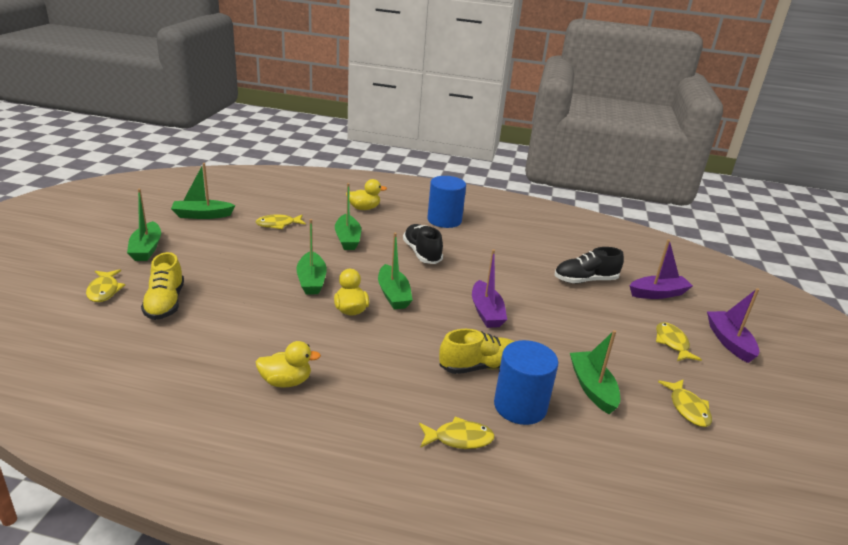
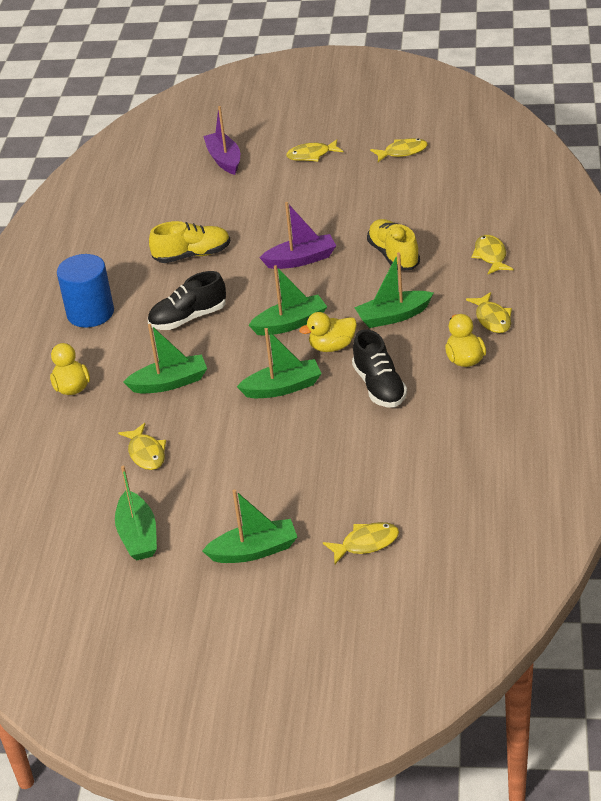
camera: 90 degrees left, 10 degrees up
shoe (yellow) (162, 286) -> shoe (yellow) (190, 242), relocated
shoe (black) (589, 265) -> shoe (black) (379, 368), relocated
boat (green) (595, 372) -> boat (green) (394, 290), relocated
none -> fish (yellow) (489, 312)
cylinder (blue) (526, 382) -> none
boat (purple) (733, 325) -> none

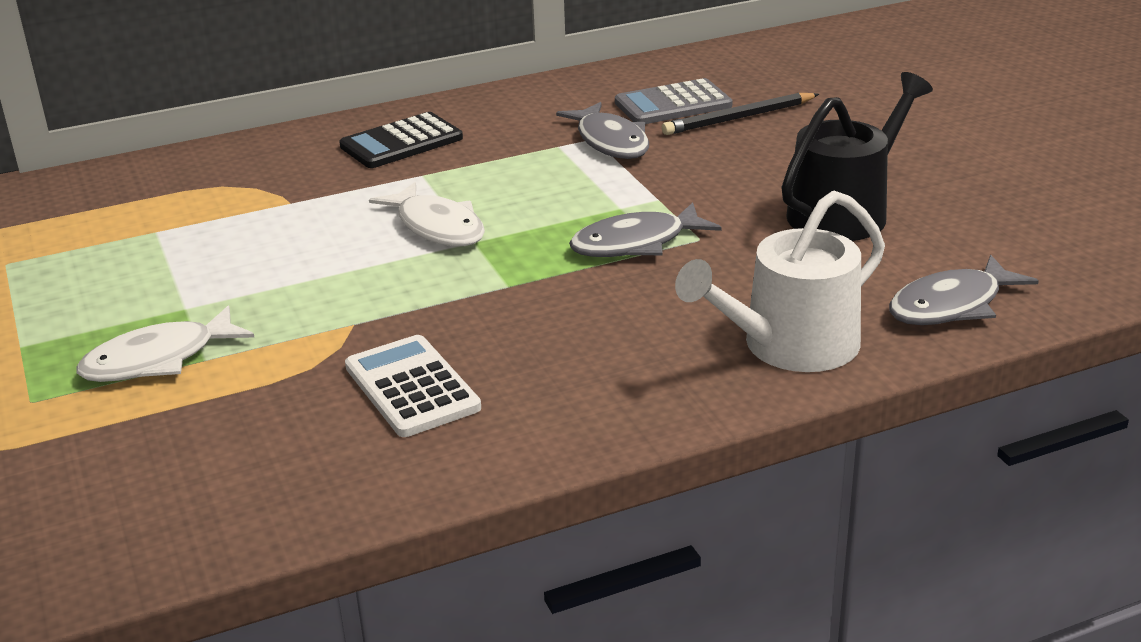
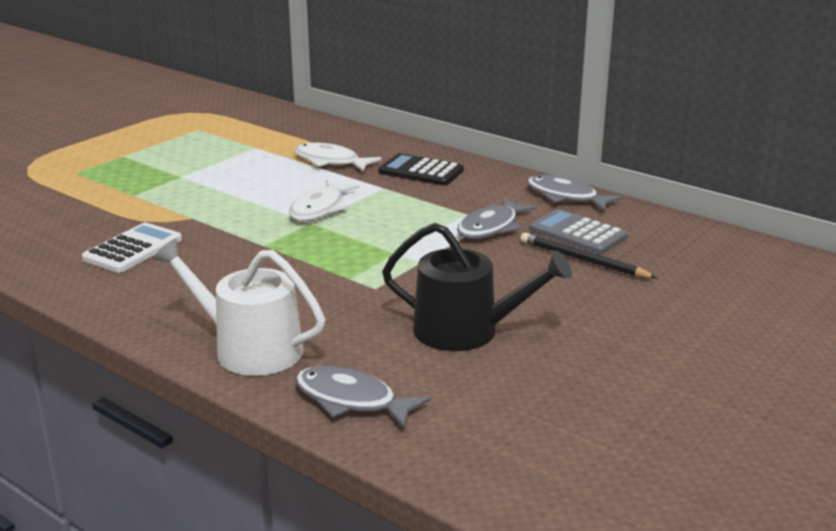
camera: 60 degrees right, 5 degrees down
fish (white) (165, 344) -> fish (white) (338, 157), relocated
fish (grey) (645, 229) -> fish (grey) (575, 193), relocated

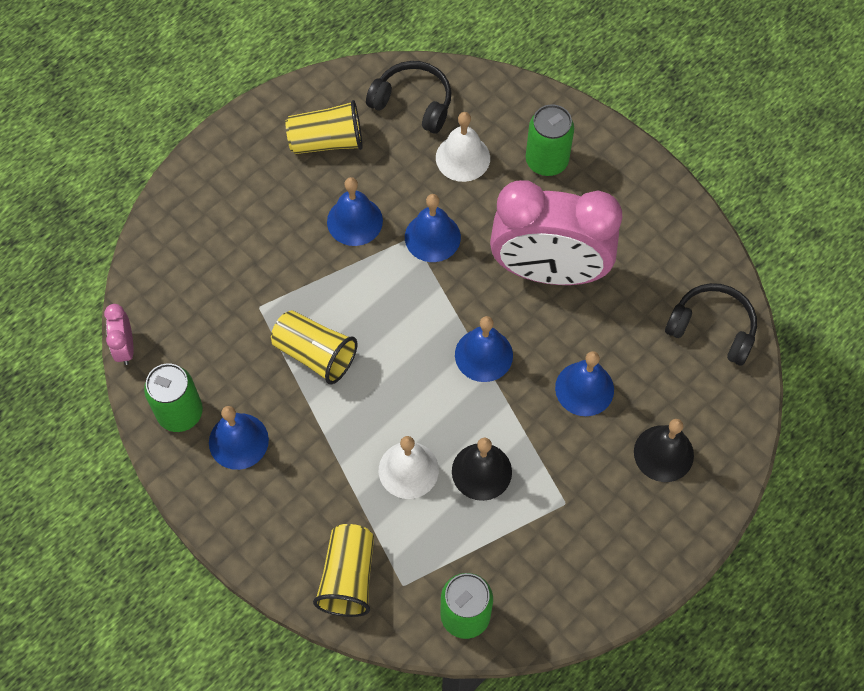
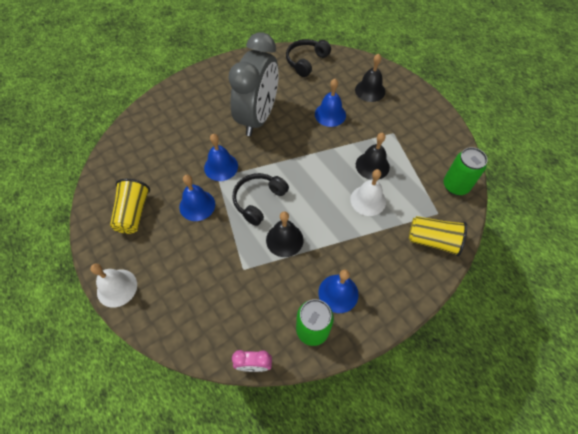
camera: 80 degrees left, 5 degrees down
bell (white) (463, 147) -> bell (white) (113, 286), relocated
clock (pink) (556, 232) -> clock (grey) (253, 84)
headphones (black) (408, 97) -> headphones (black) (260, 199), relocated
cup (yellow) (314, 347) -> bell (black) (285, 234)
bell (blue) (484, 349) -> none
can (green) (550, 140) -> none

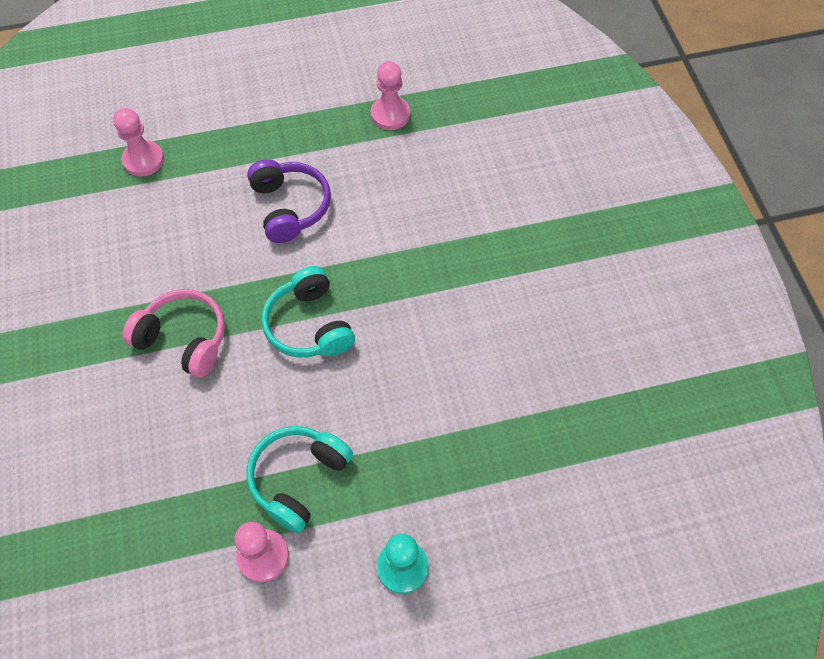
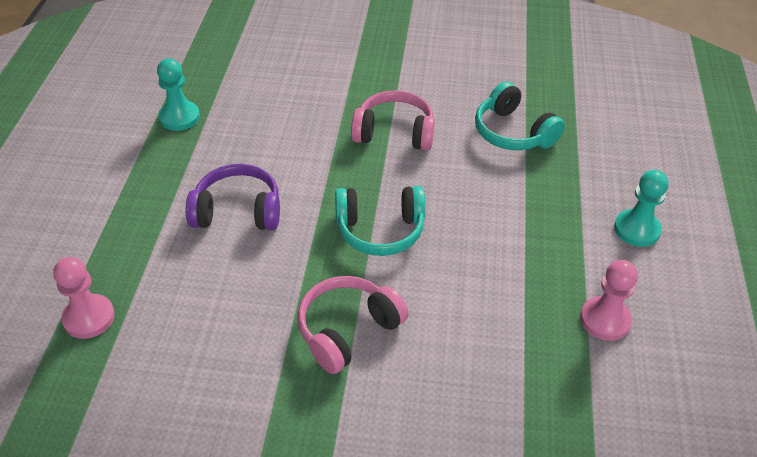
camera: 70 degrees left, 15 degrees down
pawn (pink) (390, 95) -> pawn (turquoise) (178, 95)
none -> headphones (pink) (393, 120)
headphones (turquoise) (299, 479) -> headphones (turquoise) (520, 116), relocated

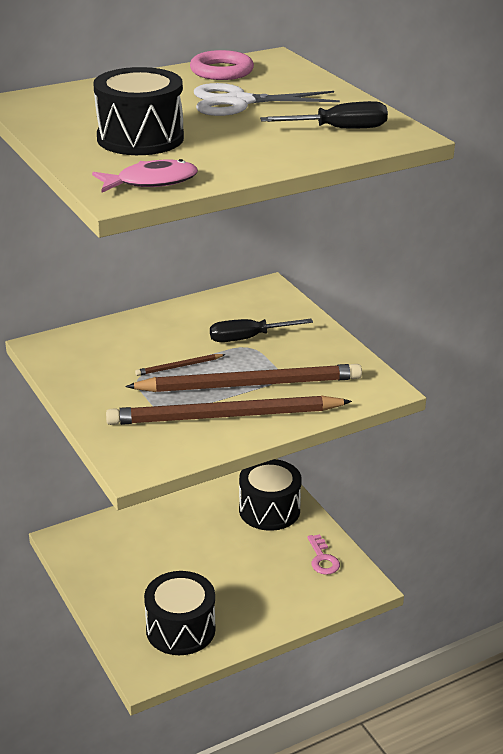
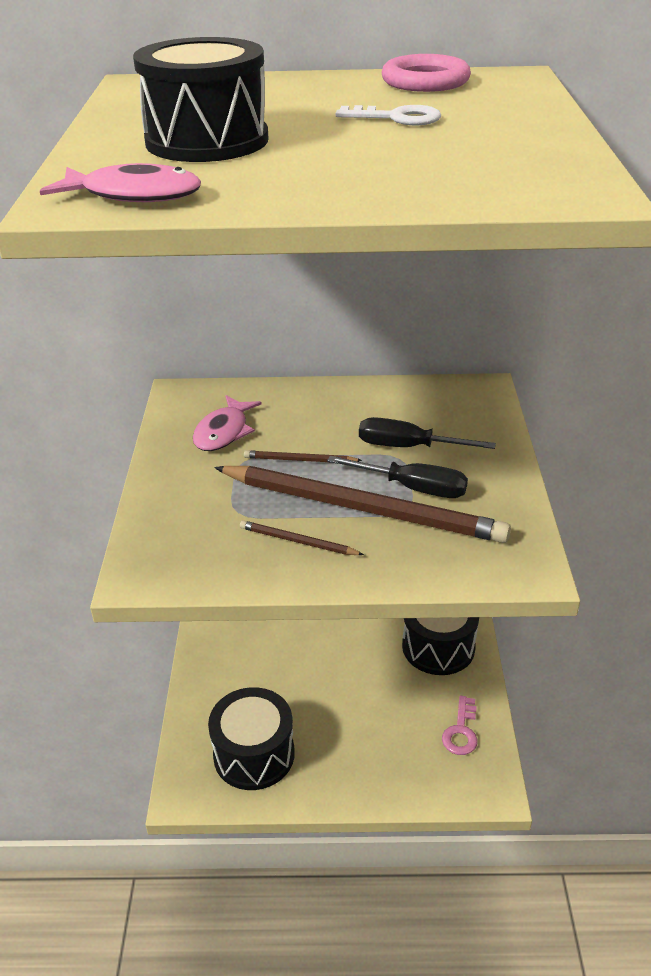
camera: 30 degrees right, 5 degrees up
none -> fish (pink) (227, 423)
pencil (brown) (229, 410) -> pencil (brown) (302, 537), x0.41
screwdriver (black) (324, 114) -> screwdriver (black) (397, 477), relocated
scissors (white) (267, 99) -> key (white) (388, 115)

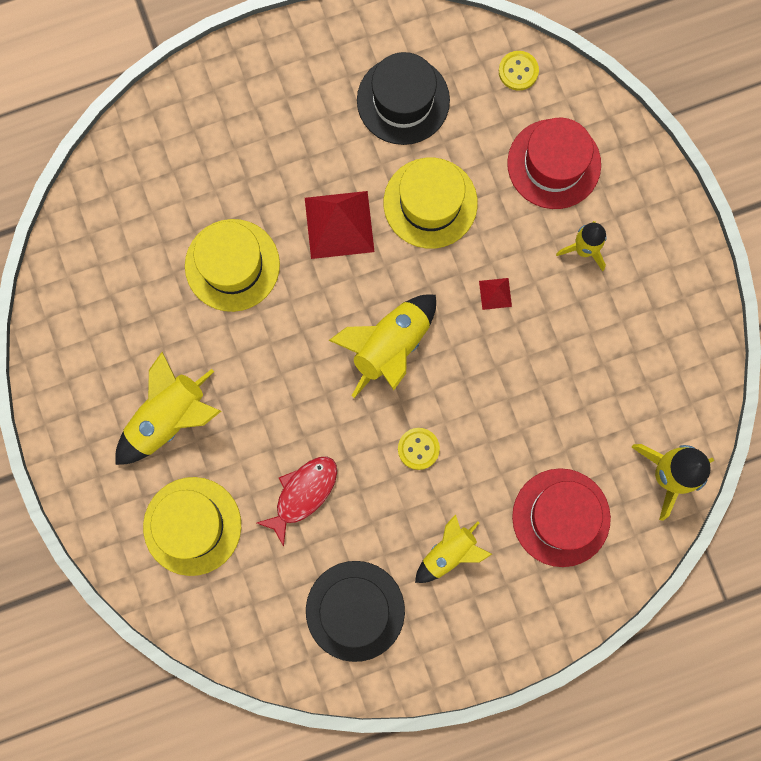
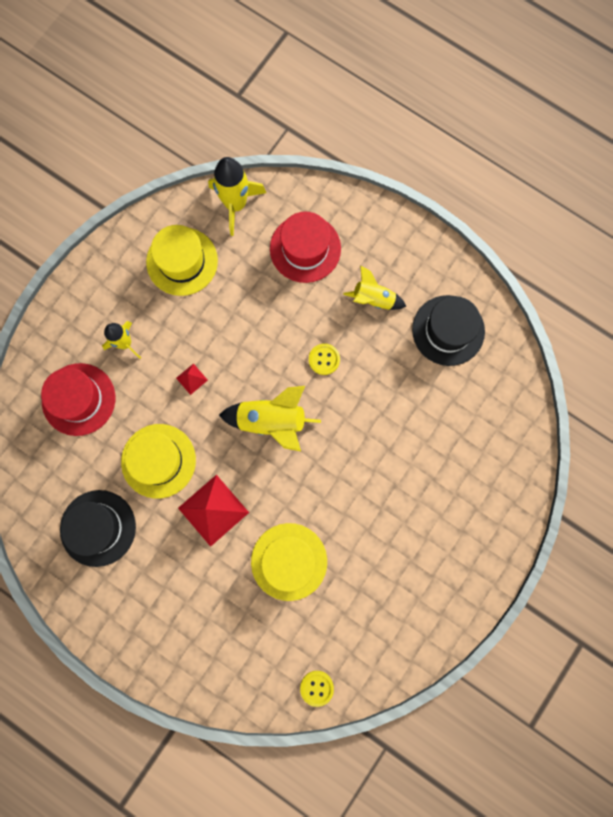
camera: 125 degrees left, 0 degrees up
hat (yellow) (192, 526) -> hat (yellow) (182, 260), relocated
button (yellow) (519, 71) -> button (yellow) (317, 689), relocated
rocket (yellow) (168, 408) -> none
fish (red) (297, 501) -> none

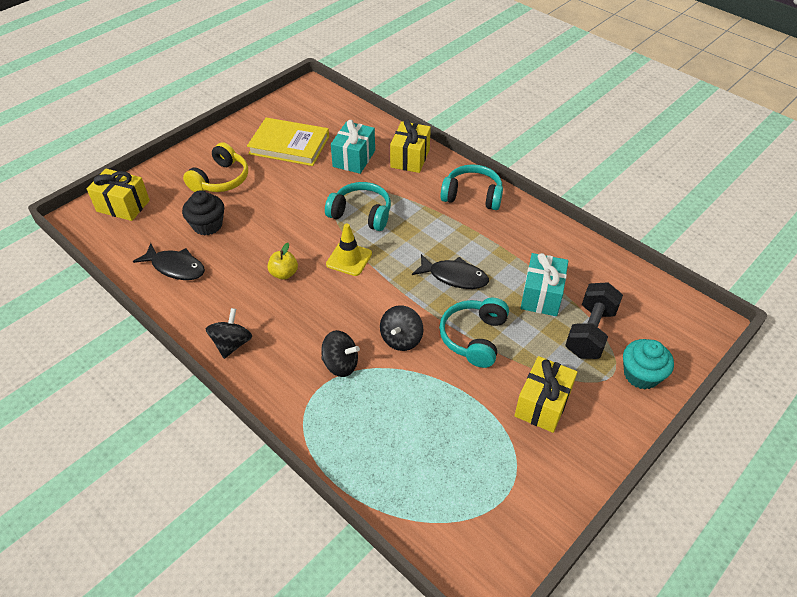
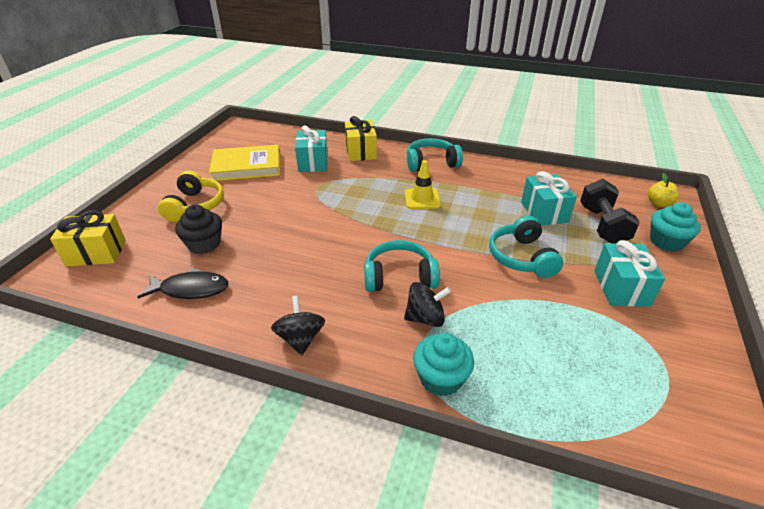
camera: 25 degrees left, 10 degrees down
headphones (turquoise) (358, 206) -> headphones (turquoise) (402, 266), relocated
traffic cone (yellow) (349, 249) -> traffic cone (yellow) (423, 184), relocated
none -> cupcake (turquoise) (443, 364)
gift (yellow) (545, 394) -> gift (turquoise) (629, 273)
apple (yellow) (283, 261) -> apple (yellow) (663, 190), relocated
spinning top (black) (401, 328) -> none
fish (black) (450, 271) -> none

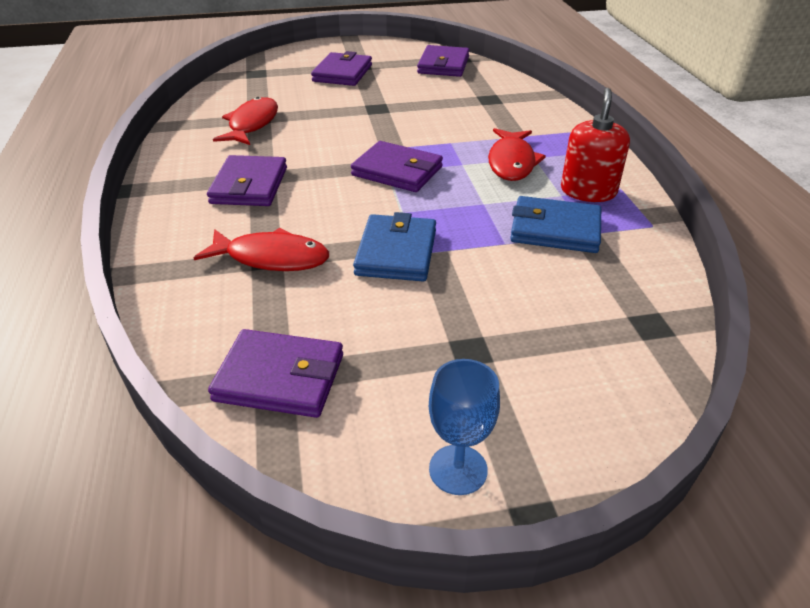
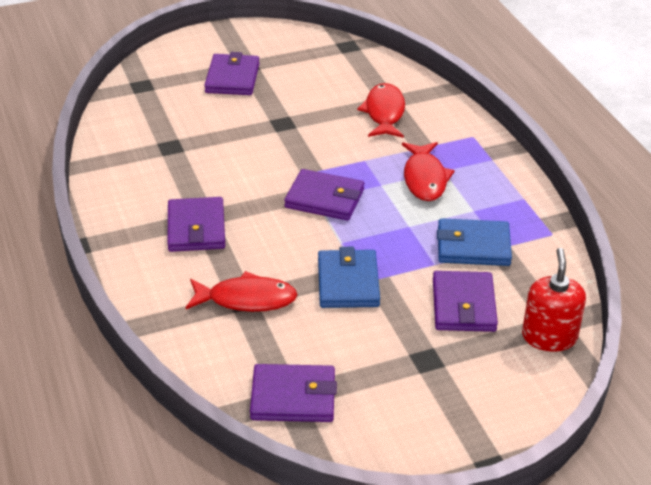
camera: 10 degrees left, 0 degrees up
fish (red) (245, 121) -> fish (red) (381, 110), relocated
wallet (purple) (443, 61) -> wallet (purple) (465, 301), relocated
soap dispenser (red) (595, 145) -> soap dispenser (red) (554, 300), relocated
goblet (blue) (464, 427) -> none

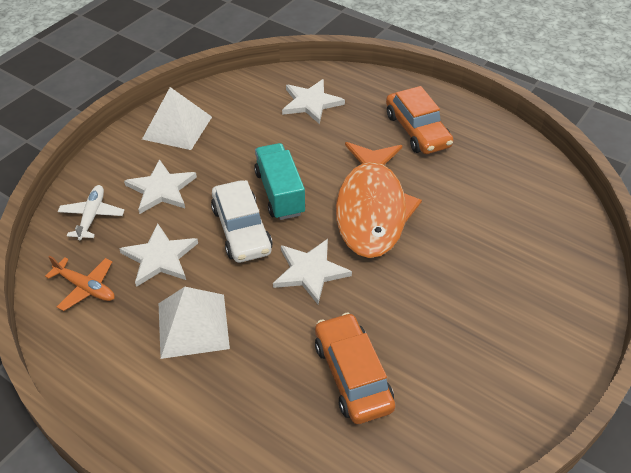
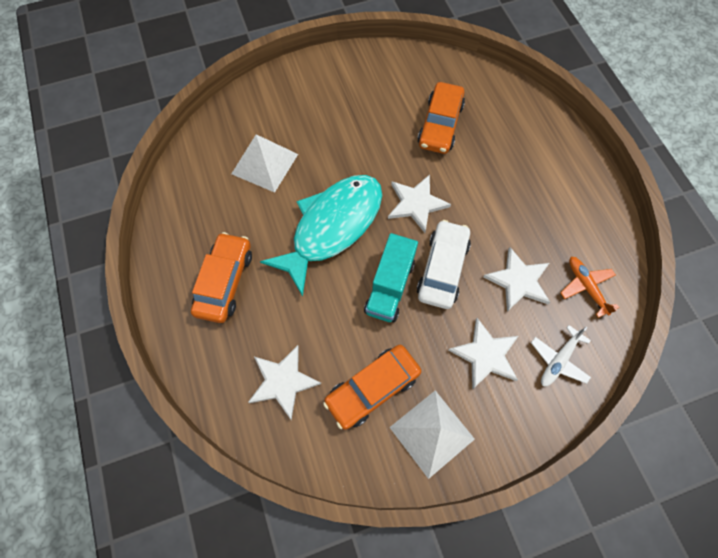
camera: 145 degrees left, 20 degrees up
pyramid (white) (194, 323) -> pyramid (white) (265, 163), relocated
fish (orange) (379, 200) -> fish (turquoise) (321, 236)
none -> car (orange) (372, 387)

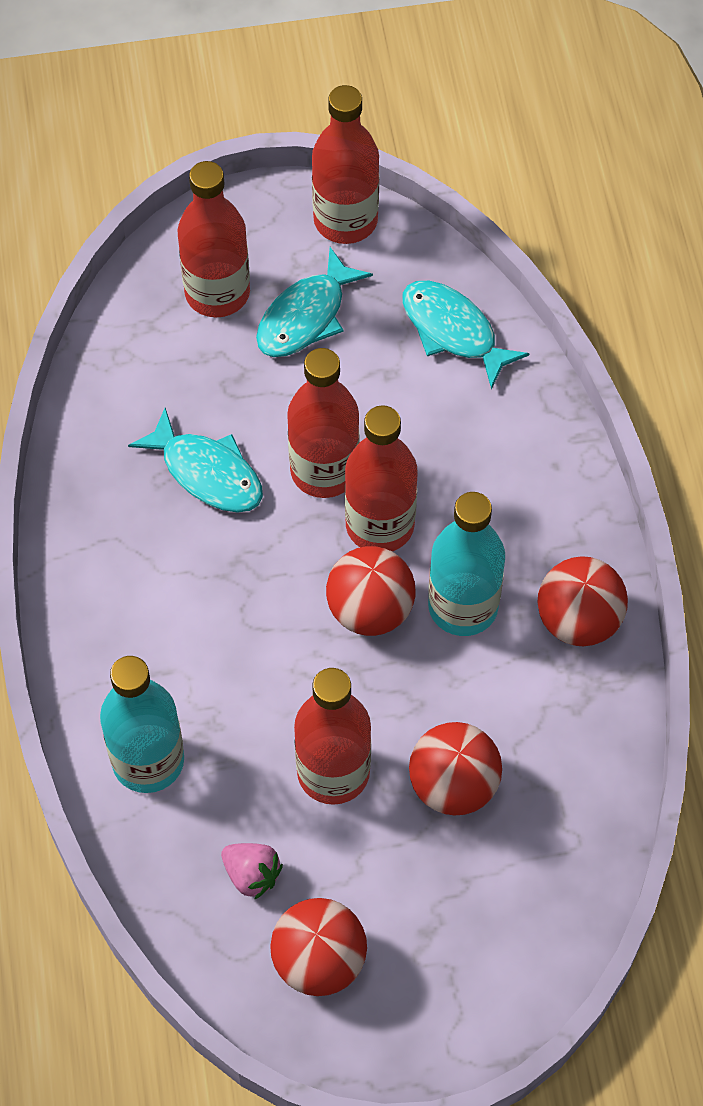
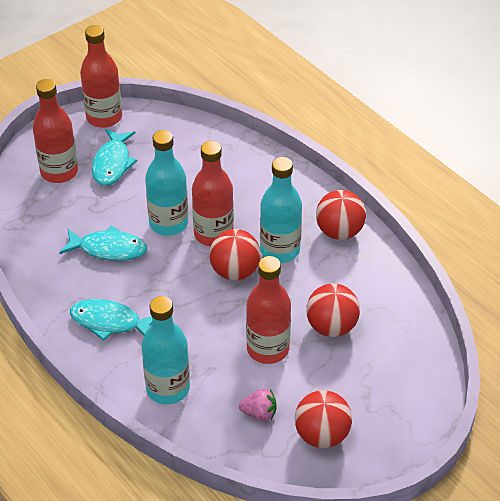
camera: 30 degrees left, 15 degrees down
fish (turquoise) (466, 335) -> fish (turquoise) (111, 320), relocated
bottle (red) (323, 423) -> bottle (turquoise) (166, 182)

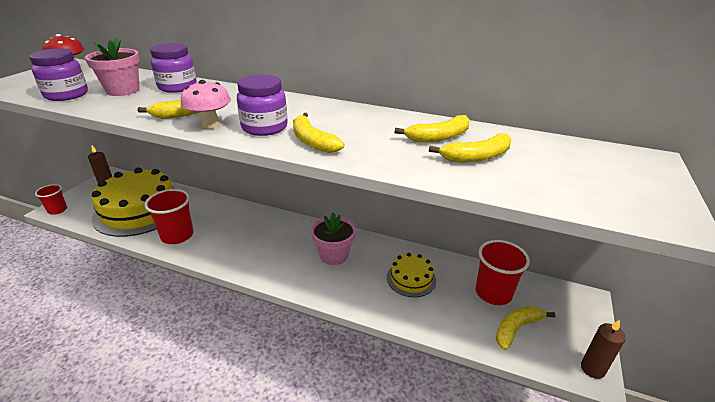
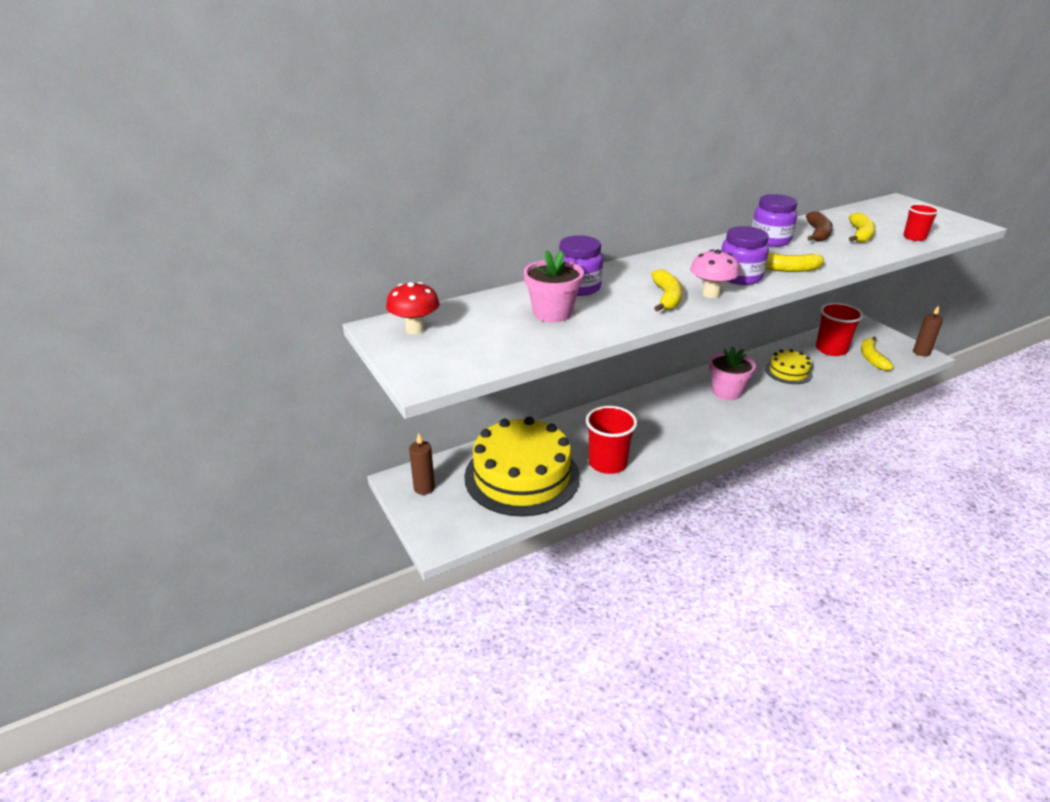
camera: 50 degrees left, 0 degrees up
jar (purple) (58, 74) -> jar (purple) (774, 220), relocated
banana (yellow) (432, 128) -> banana (brown) (819, 226)
cup (red) (51, 199) -> cup (red) (921, 222), relocated

